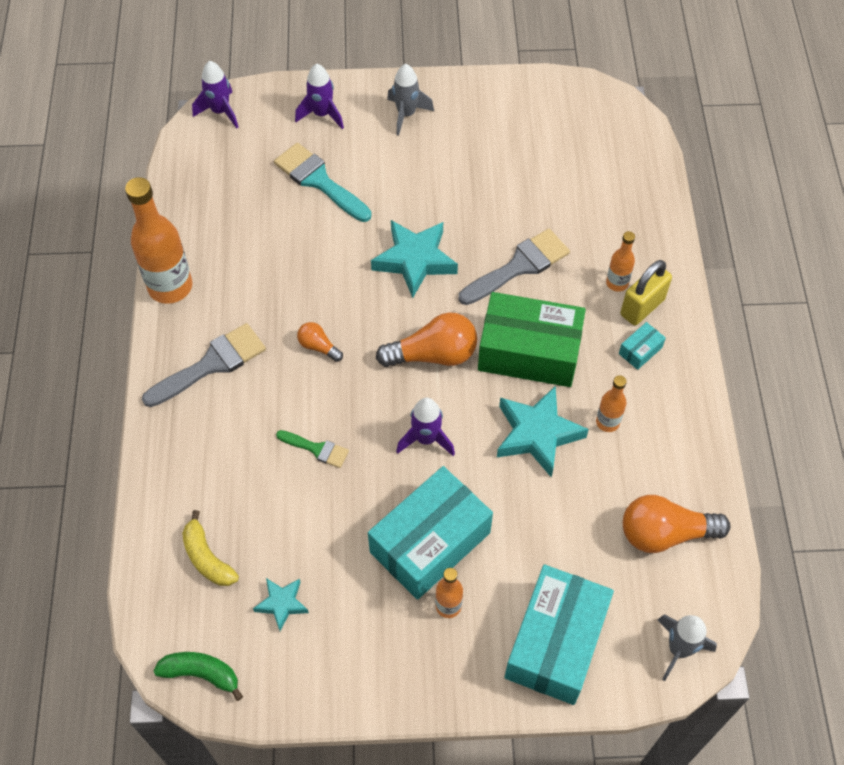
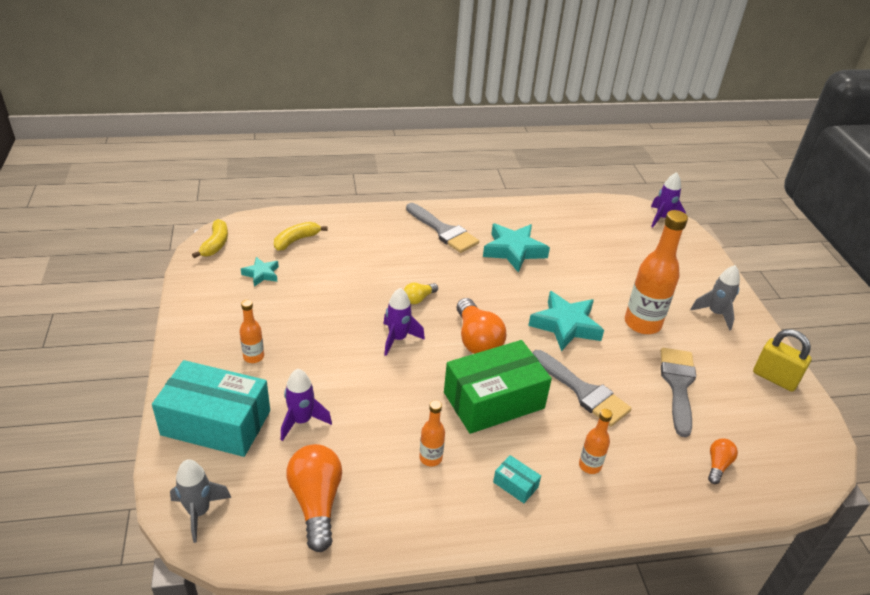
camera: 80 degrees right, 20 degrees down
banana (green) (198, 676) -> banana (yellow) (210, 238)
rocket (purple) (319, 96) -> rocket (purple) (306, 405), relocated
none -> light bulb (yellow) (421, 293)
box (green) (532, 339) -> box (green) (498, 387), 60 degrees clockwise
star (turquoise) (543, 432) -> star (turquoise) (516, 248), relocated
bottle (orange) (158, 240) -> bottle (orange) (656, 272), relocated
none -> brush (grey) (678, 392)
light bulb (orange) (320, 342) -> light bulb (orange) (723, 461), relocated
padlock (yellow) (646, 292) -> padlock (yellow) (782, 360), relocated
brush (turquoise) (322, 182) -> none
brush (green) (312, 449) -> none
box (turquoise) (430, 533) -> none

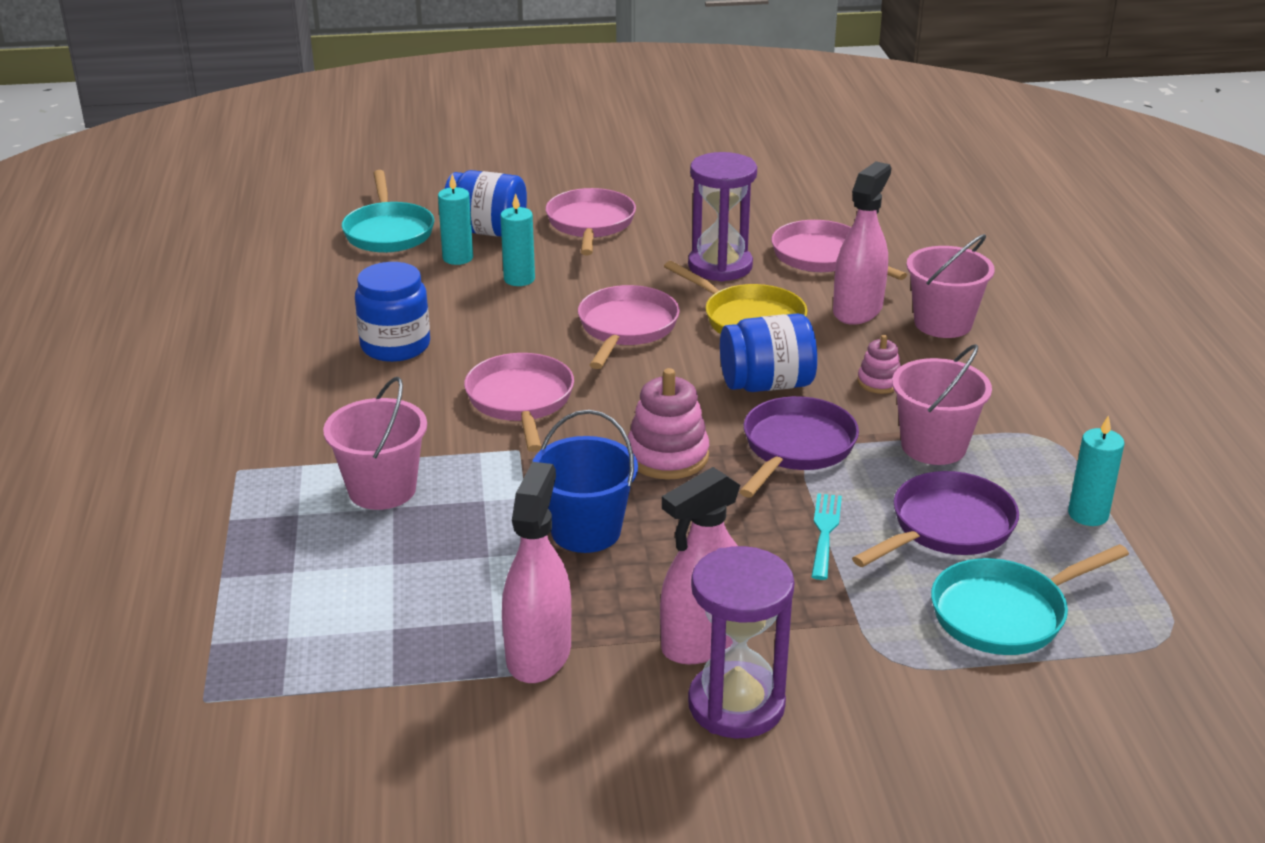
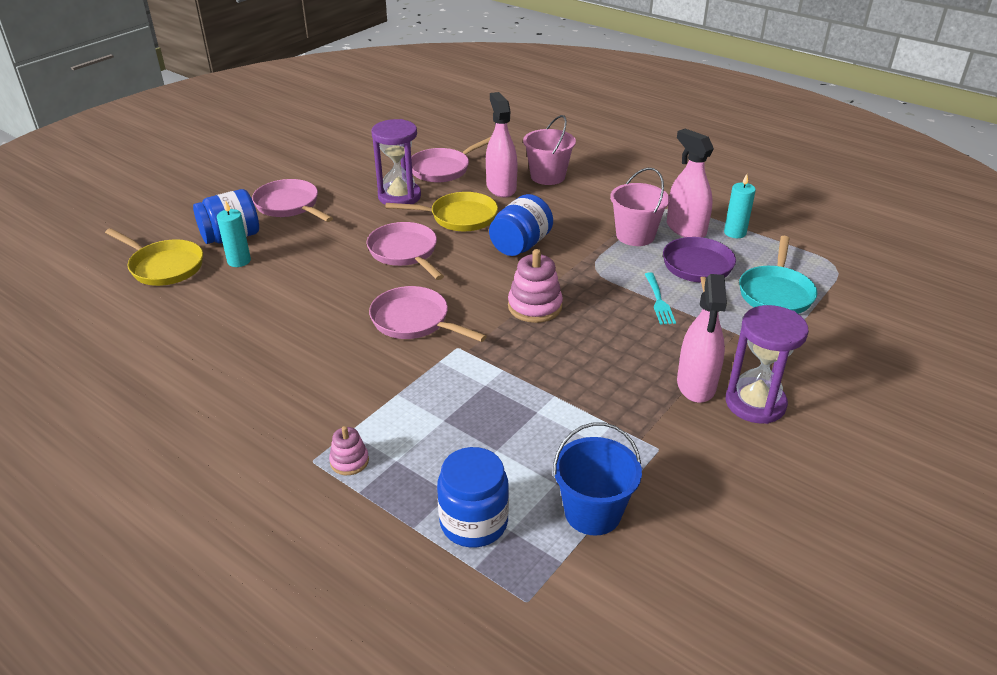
camera: 45 degrees left, 5 degrees up
pan (turquoise) (388, 211) -> pan (yellow) (154, 257)
stacking toy (pink) (879, 364) -> stacking toy (pink) (349, 450), relocated
pan (pink) (839, 250) -> pan (pink) (451, 160), 45 degrees counterclockwise
jar (blue) (392, 312) -> jar (blue) (473, 497), relocated
bucket (blue) (585, 481) -> bucket (blue) (597, 479), relocated
fork (turquoise) (826, 536) -> fork (turquoise) (660, 298), 150 degrees counterclockwise
spray bottle (pink) (536, 572) -> spray bottle (pink) (690, 183), relocated
bucket (pink) (375, 443) -> none
candle (turquoise) (518, 239) -> none
pan (purple) (799, 447) -> none

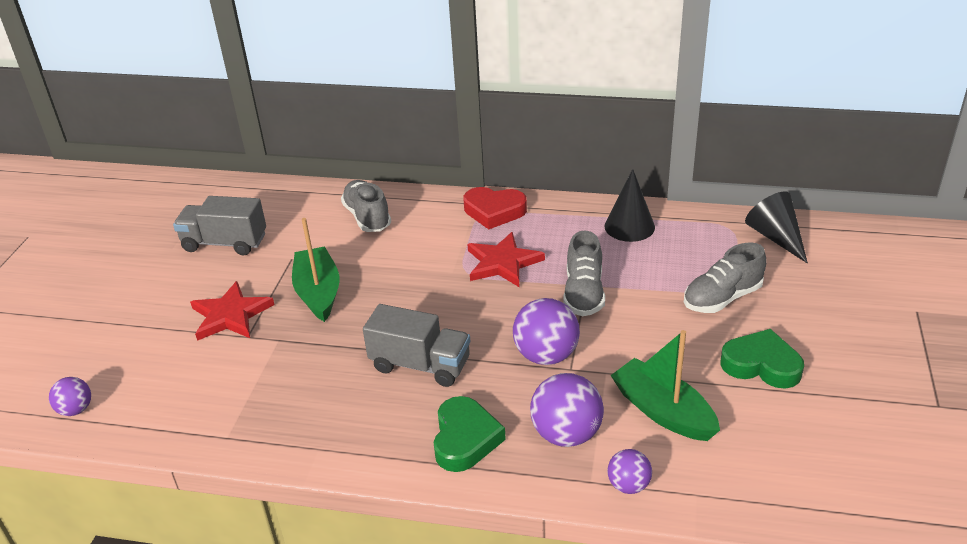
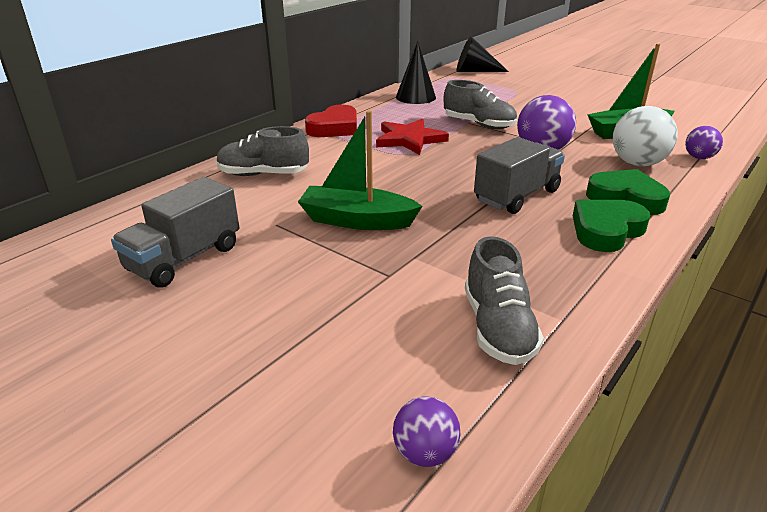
camera: 65 degrees left, 5 degrees down
shoe (grey) (725, 277) -> shoe (grey) (504, 300), relocated
heart (green) (762, 359) -> heart (green) (611, 226), relocated
ball (purple) (567, 410) -> ball (white) (645, 136)
star (red) (232, 311) -> none

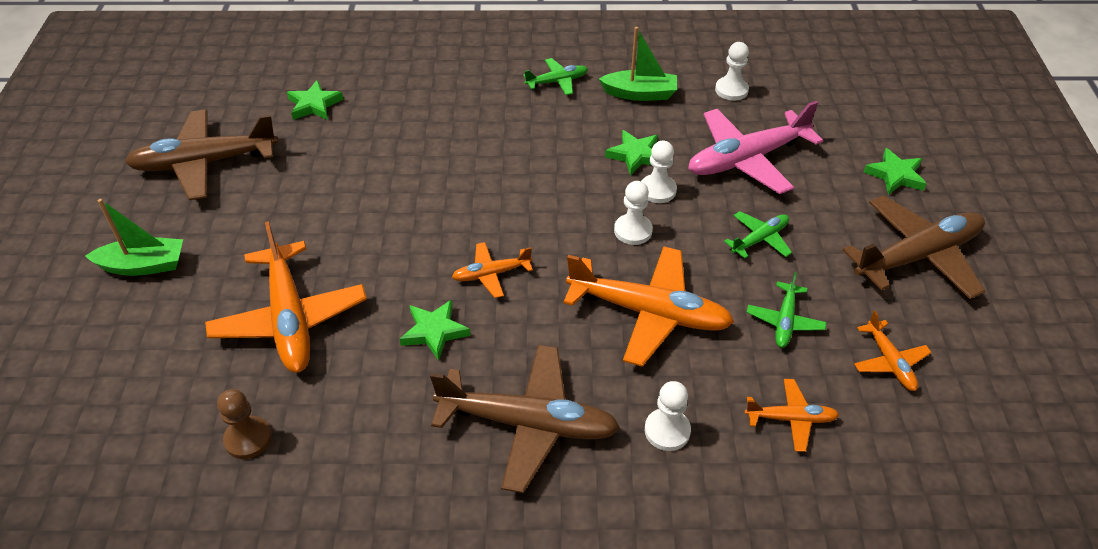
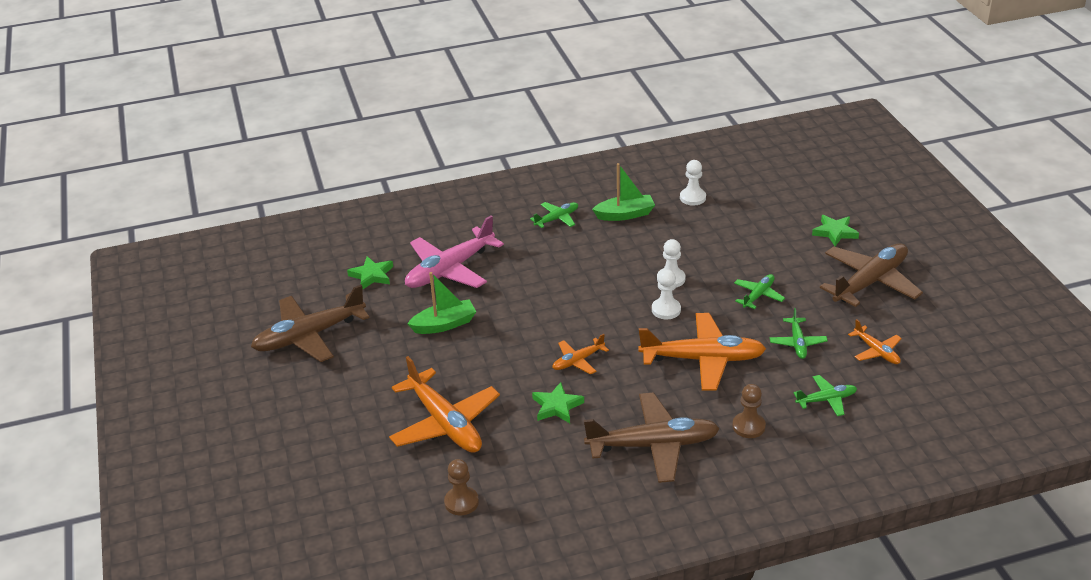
camera: 15 degrees left, 10 degrees down
plane (pink) (755, 147) -> plane (pink) (454, 251), relocated
boat (green) (134, 237) -> boat (green) (441, 303), relocated
pawn (white) (668, 416) -> pawn (brown) (749, 411)
plane (orange) (792, 415) -> plane (green) (825, 395)
star (green) (631, 153) -> none

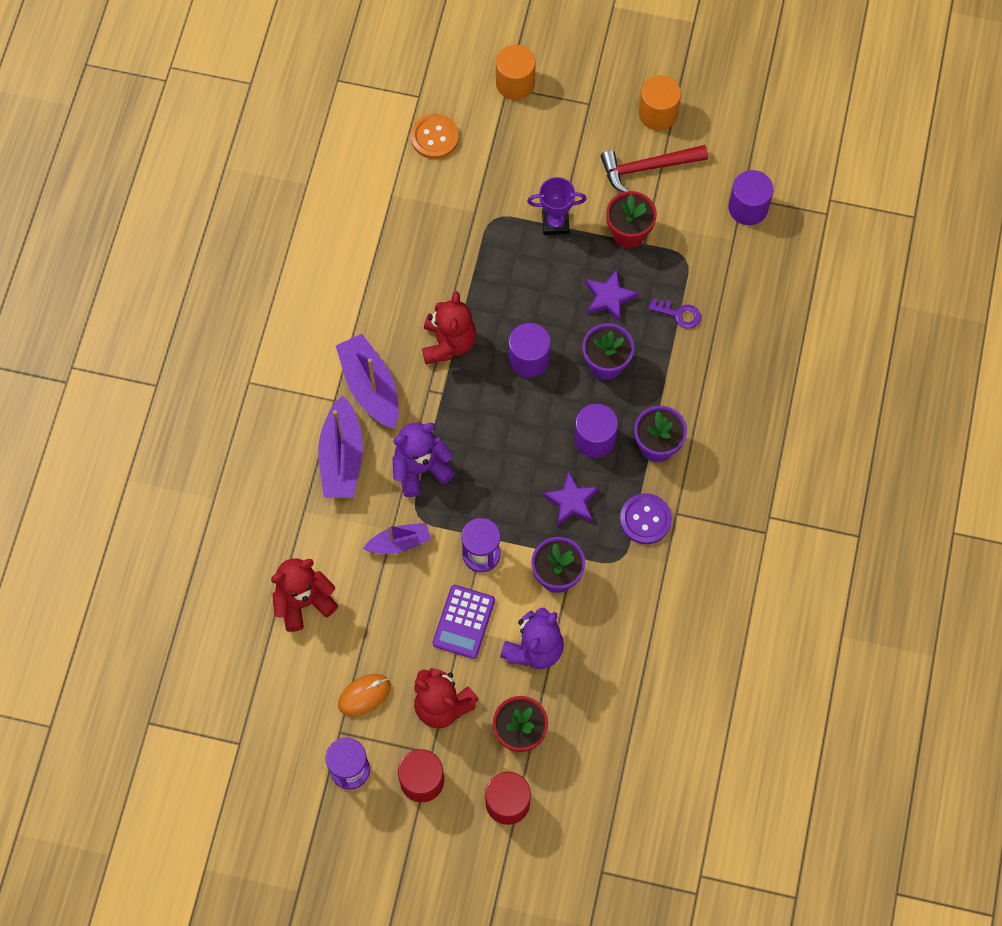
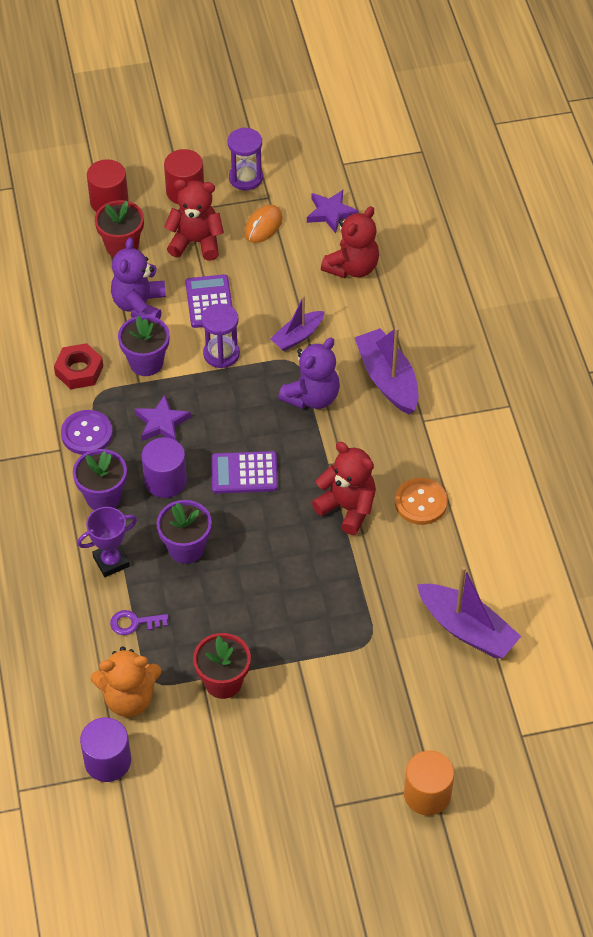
camera: 155 degrees right, 15 degrees down
none -> nut (red) (78, 366)
trophy (purple) (557, 206) -> trophy (purple) (107, 542), relocated
none -> teddy bear (orange) (126, 681)
none -> calculator (purple) (244, 472)
star (purple) (611, 296) -> star (purple) (332, 211), relocated
teddy bear (red) (449, 327) -> teddy bear (red) (344, 488), 150 degrees clockwise
button (orange) (435, 136) -> button (orange) (421, 501), relocated
boat (purple) (367, 381) -> boat (purple) (469, 612), relocated
cylinder (purple) (530, 350) -> none
hammer (red) (654, 168) -> none
cylinder (orange) (660, 103) -> none

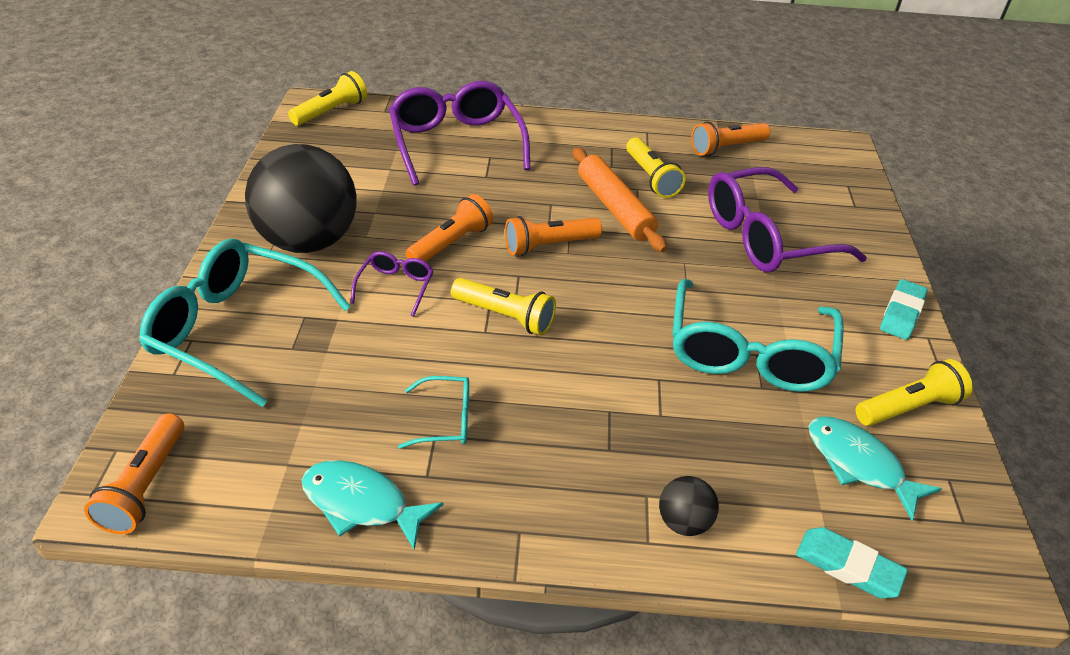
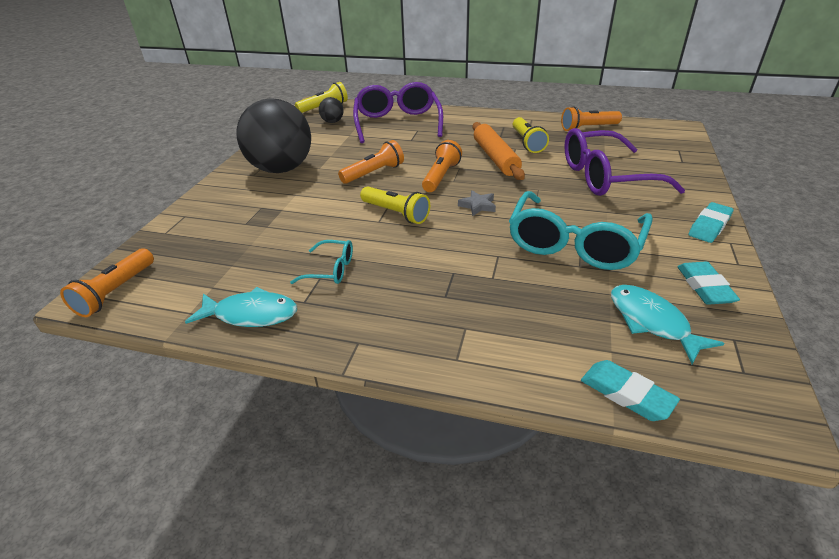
camera: 15 degrees right, 5 degrees down
fish (turquoise) (373, 505) -> fish (turquoise) (241, 307), 150 degrees clockwise
ball (black) (689, 506) -> ball (black) (331, 110), relocated
flashlight (orange) (553, 236) -> flashlight (orange) (442, 166), 120 degrees clockwise
none -> star (grey) (477, 203)
flashlight (yellow) (914, 392) -> eraser (turquoise) (708, 283)
glasses (turquoise) (245, 323) -> none
glasses (purple) (392, 284) -> none

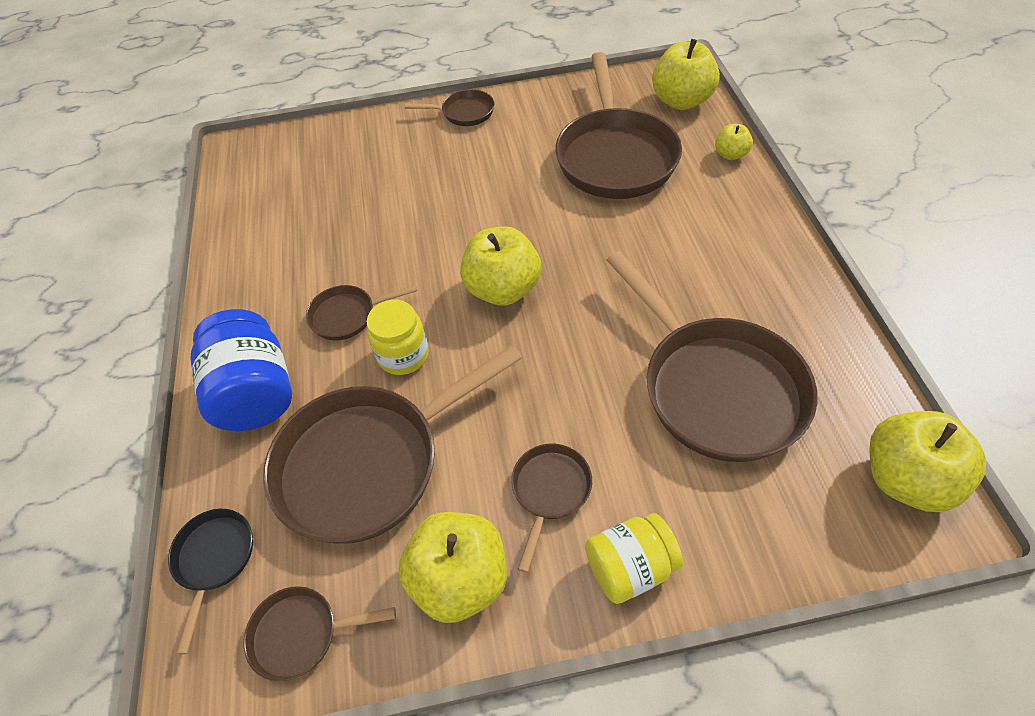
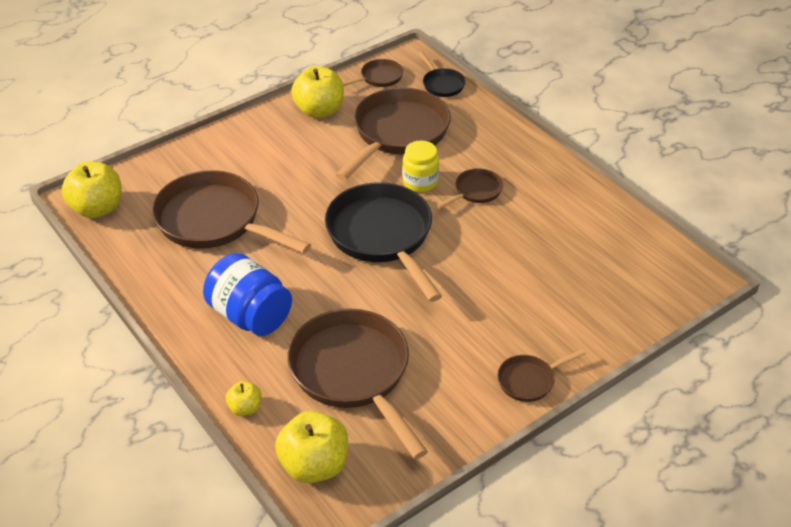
camera: 150 degrees right, 10 degrees down
jar (blue) (241, 370) -> jar (blue) (247, 294), relocated
apple (yellow) (500, 265) -> pan (black) (383, 242)
pan (brown) (551, 508) -> none
jar (yellow) (634, 558) -> none

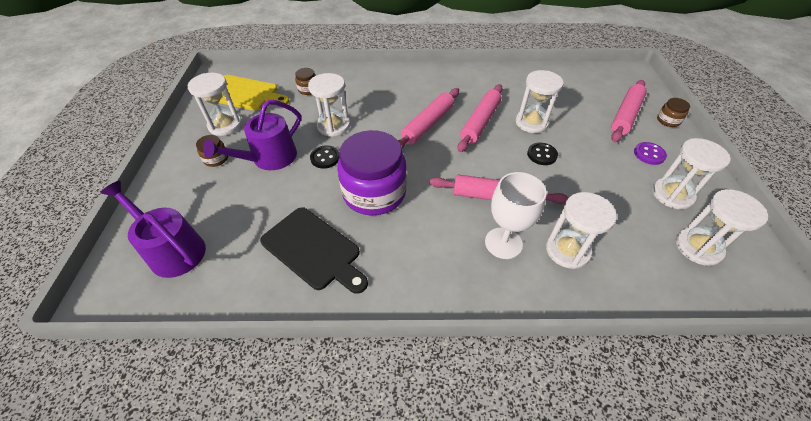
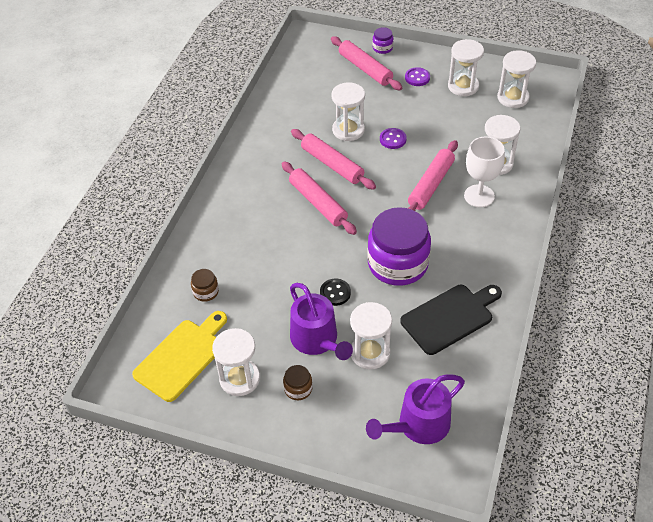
camera: 70 degrees left, 0 degrees up
hourglass (white) (329, 105) -> hourglass (white) (371, 335), relocated
jar (brown) (673, 112) -> jar (purple) (382, 40)
button (black) (542, 154) -> button (purple) (393, 138)

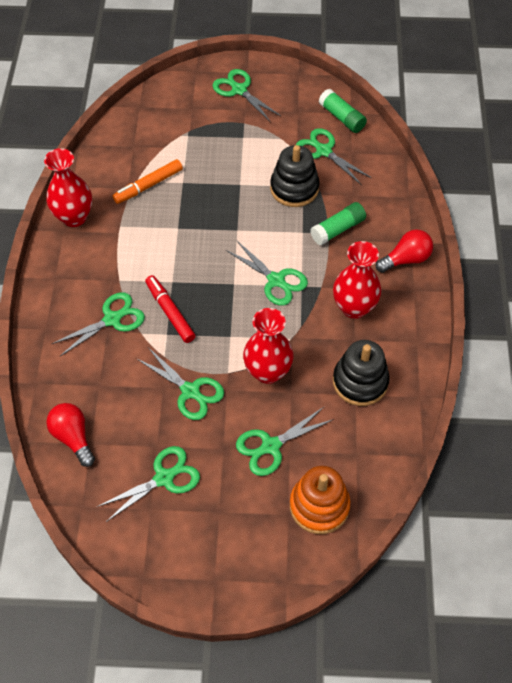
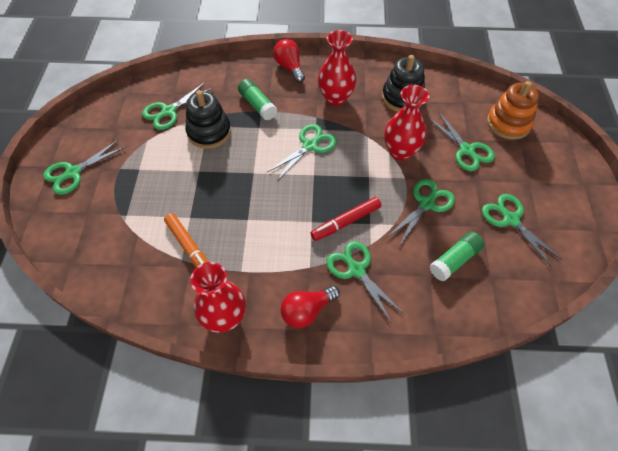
camera: 90 degrees left, 0 degrees up
light bulb (red) (70, 435) -> light bulb (red) (310, 307), relocated
glue stick (green) (343, 111) -> glue stick (green) (457, 256), relocated

